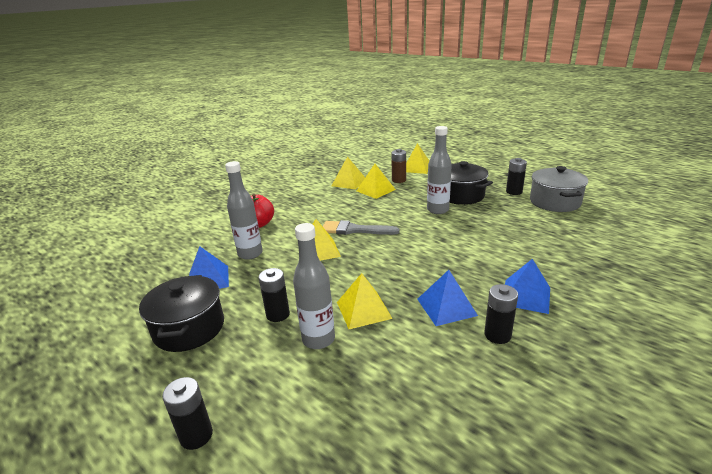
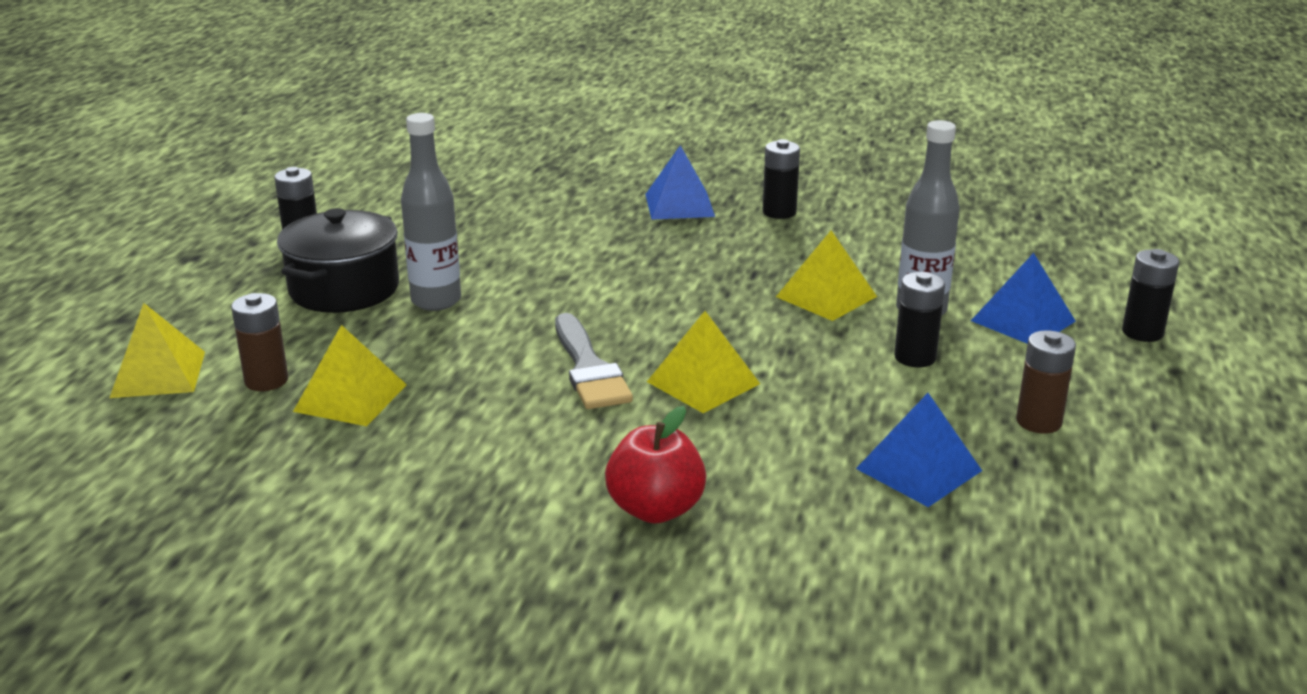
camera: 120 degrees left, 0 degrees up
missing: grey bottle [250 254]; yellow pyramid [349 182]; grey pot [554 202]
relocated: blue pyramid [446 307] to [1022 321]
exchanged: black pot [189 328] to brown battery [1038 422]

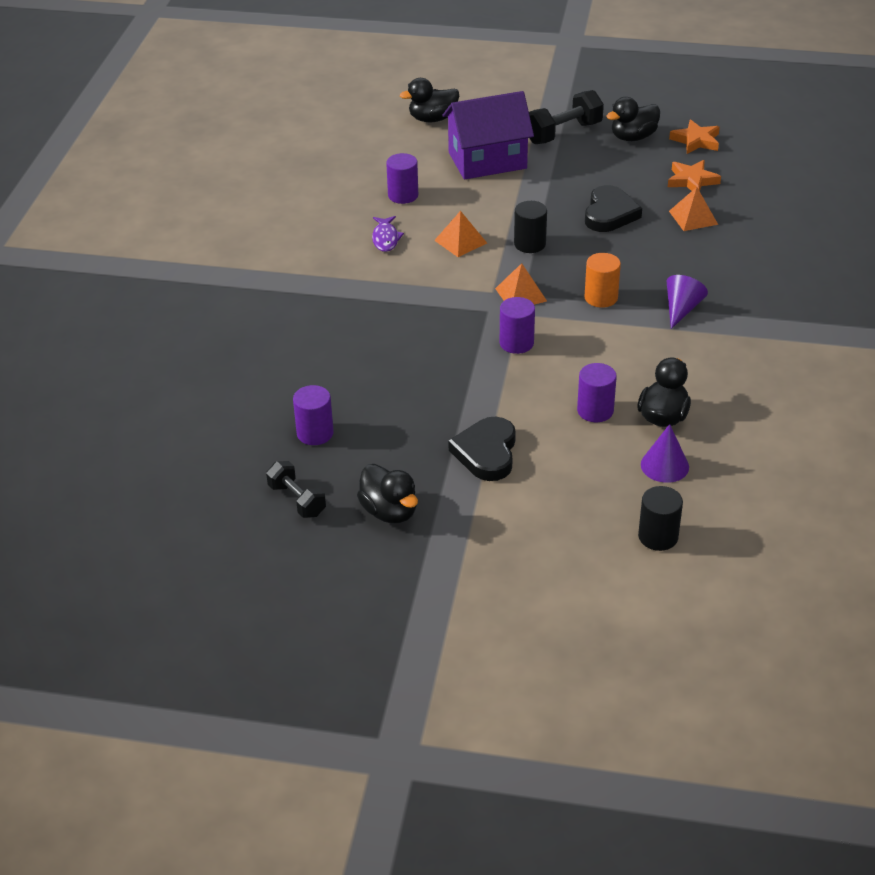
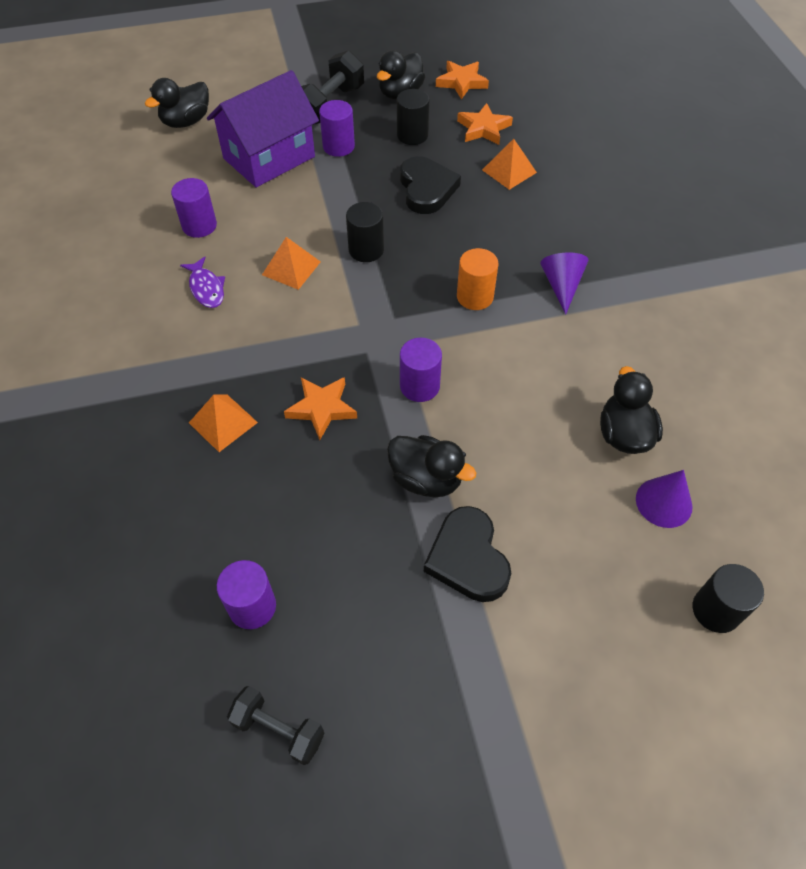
camera: 25 degrees left, 15 degrees up
appeared: orange star [322 408]; black cylinder [412 135]
relocated: black duck [389 511] to [426 479]; orange pyramid [520 294] to [223 422]; purple cylinder [595 410] to [338 146]

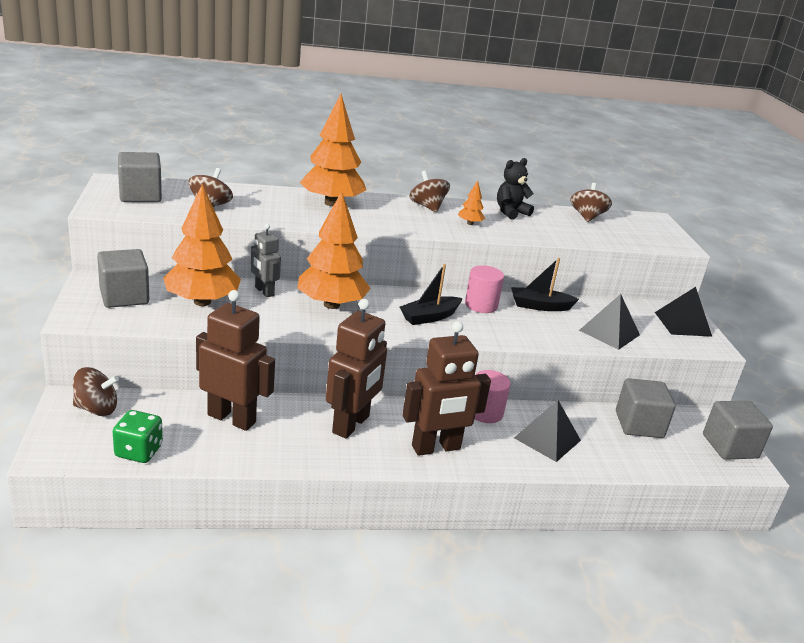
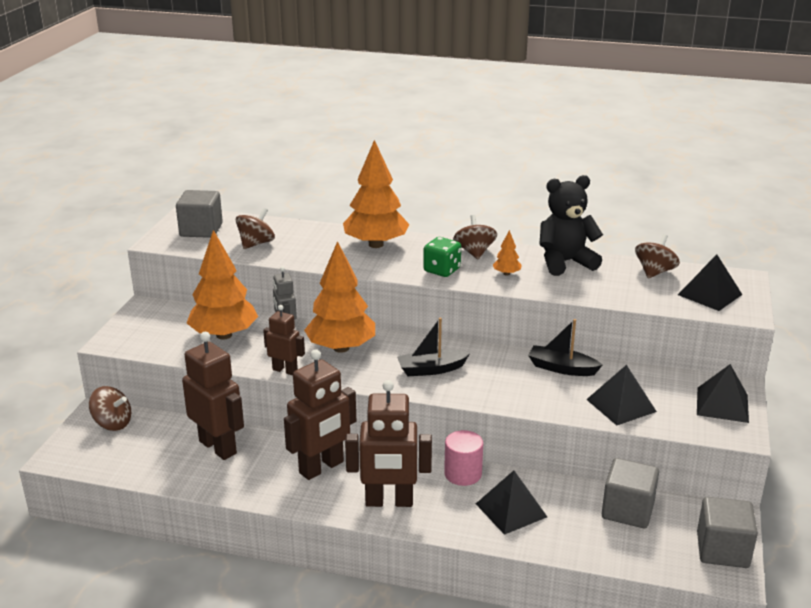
camera: 25 degrees right, 0 degrees up
missing: grey cube [124 296]; pink cylinder [481 305]
appeared: brown robot [285 370]; black pyramid [710 294]
relocated: green dice [139 451] to [442 270]
size: black teddy bear [510 212] = [565 262] x1.51

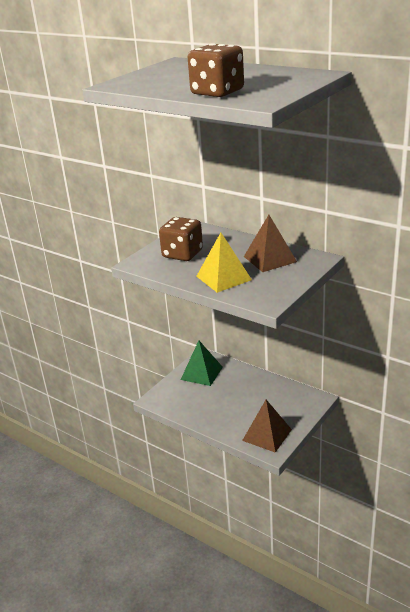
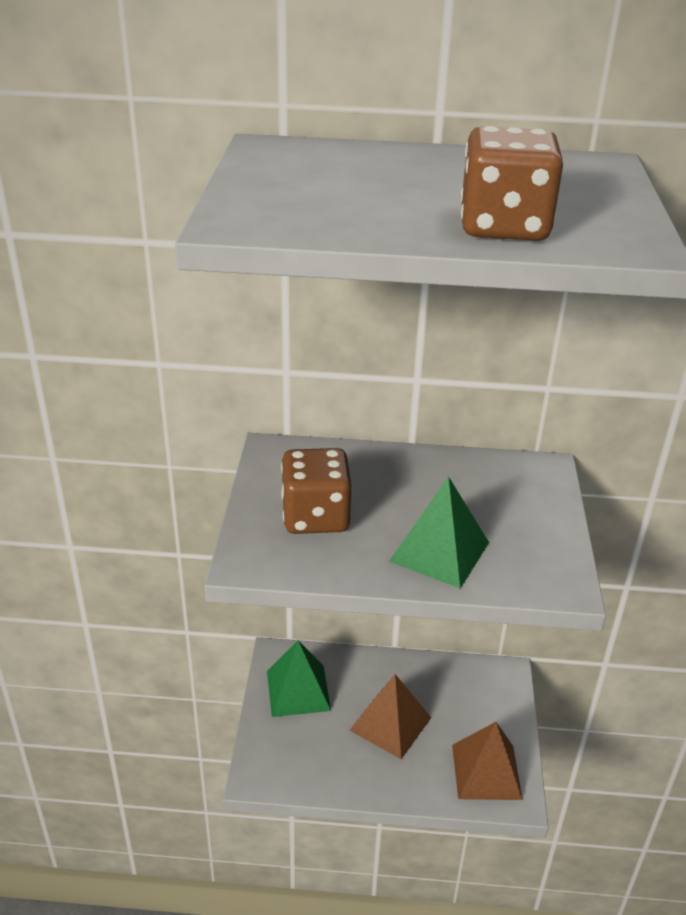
camera: 35 degrees left, 5 degrees up
relocated: brown pyramid [269 259] to [390 723]
colour: yellow pyramid [223 278] to green pyramid [439 552]

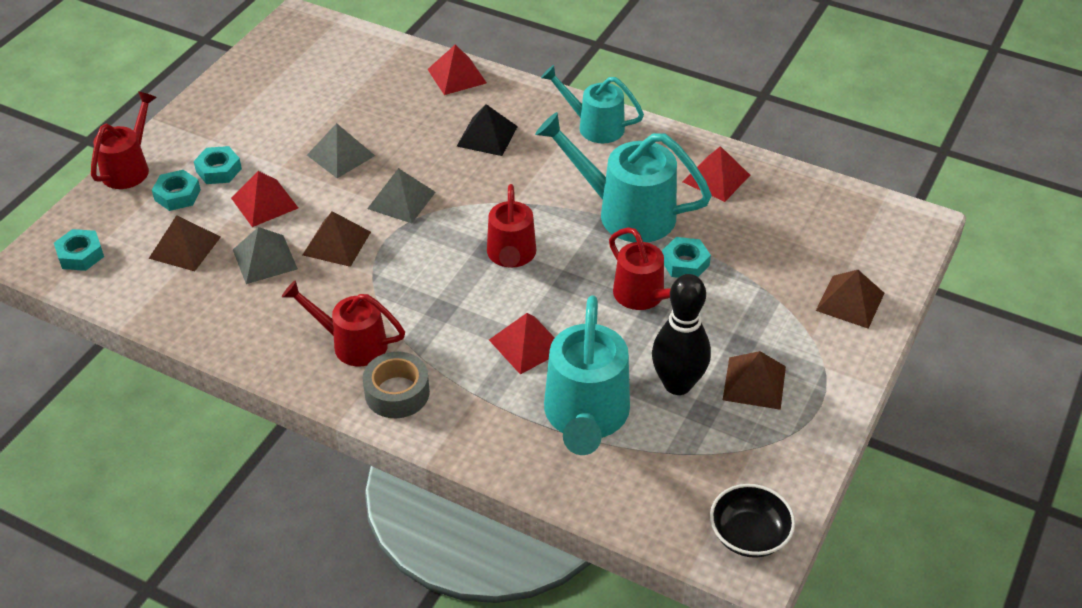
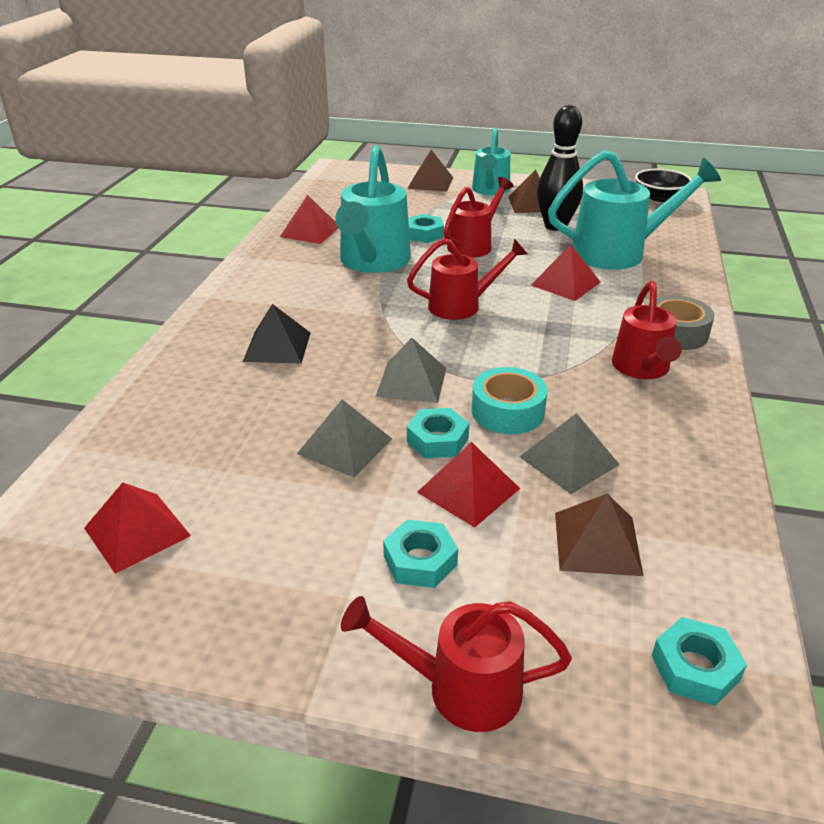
camera: 105 degrees left, 10 degrees down
relocated: turquoise nut [177 195] to [437 440]; red pyramid [457 76] to [137 531]; turquoise watering can [594 126] to [490 190]
exchanged: brown pyramid [336 243] to turquoise tape [507 411]

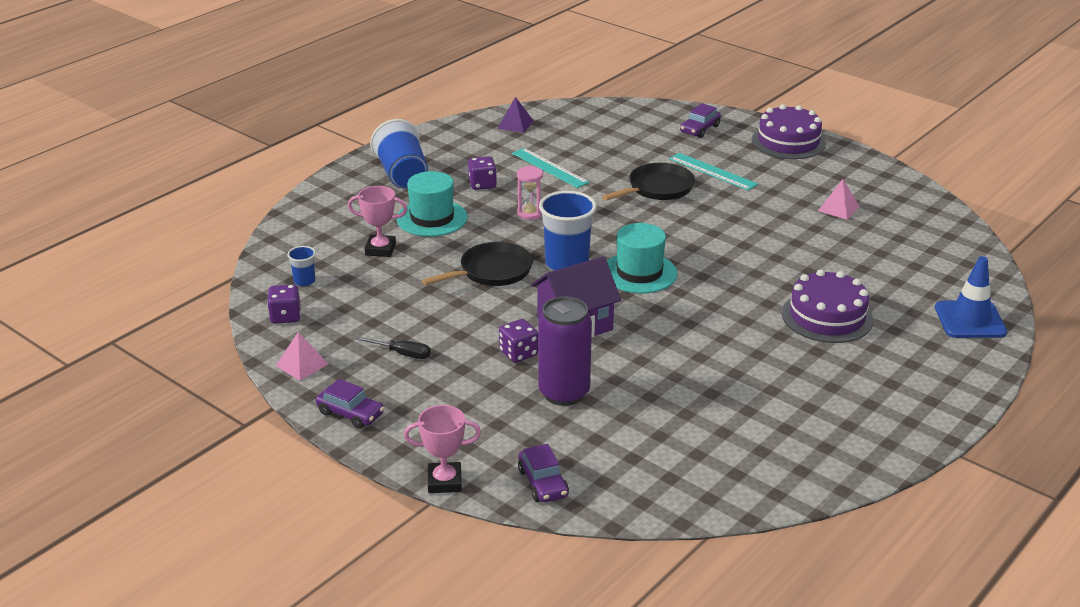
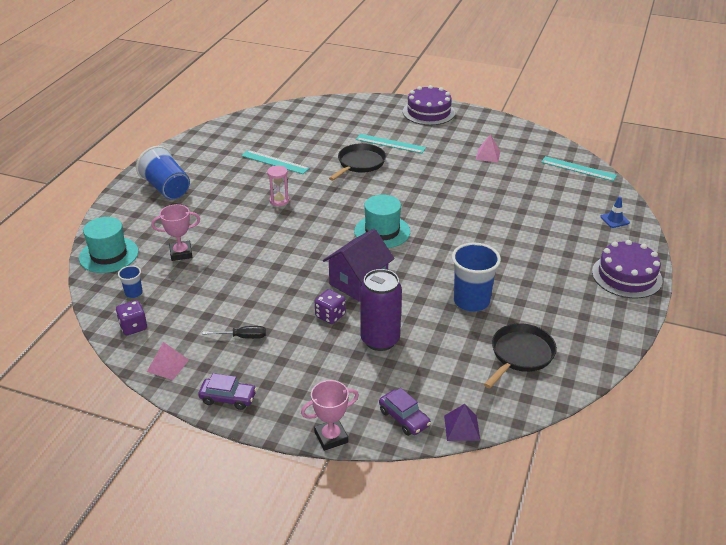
camera: 20 degrees left, 5 degrees up
missing: purple dice [482 184]; purple car [700 129]
appeared: turquoise ruler [578 168]
relocated: turquoise hat [432 218] to [109 255]; black pan [492 271] to [520 355]; purple pyramid [515 124] to [462 428]; blue cup [567 263] to [471 301]; purple cake [827 316] to [626 276]
size: blue traffic cone [970 320] = [614 220] x0.54

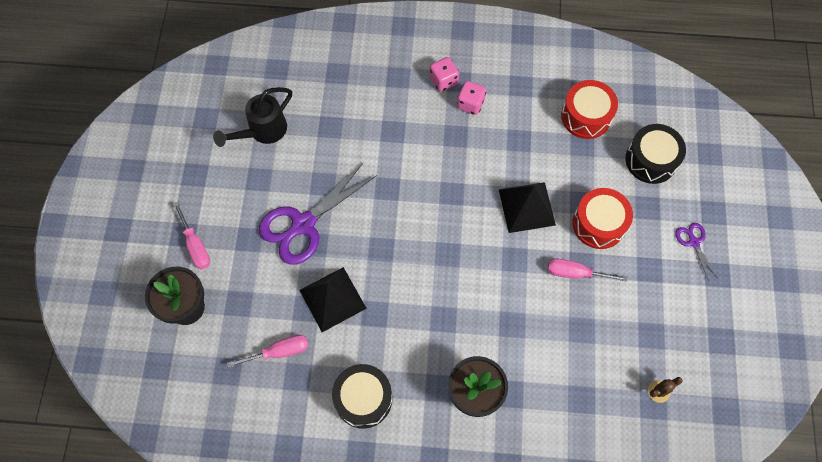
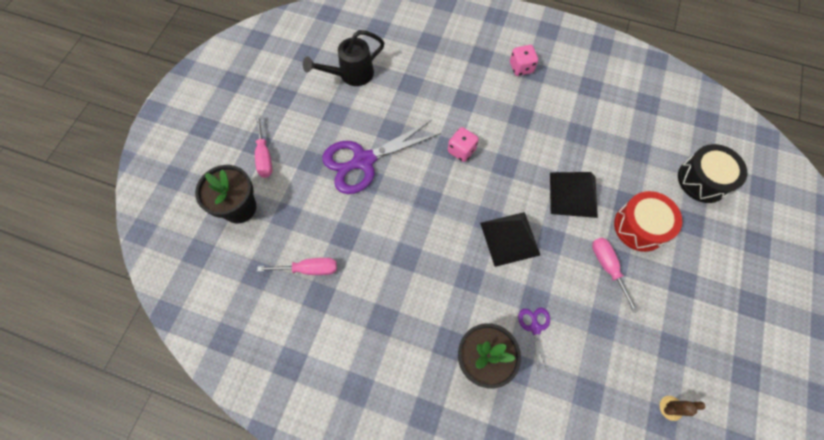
camera: 15 degrees right, 0 degrees up
missing: black drum [363 399]; red drum [586 116]
relocated: black pyramid [332 299] to [510 238]; pink dice [470 104] to [461 150]; purple scissors [693 242] to [535 328]
spun: pink screwdriver [575 273] = [607 267] 45 degrees clockwise

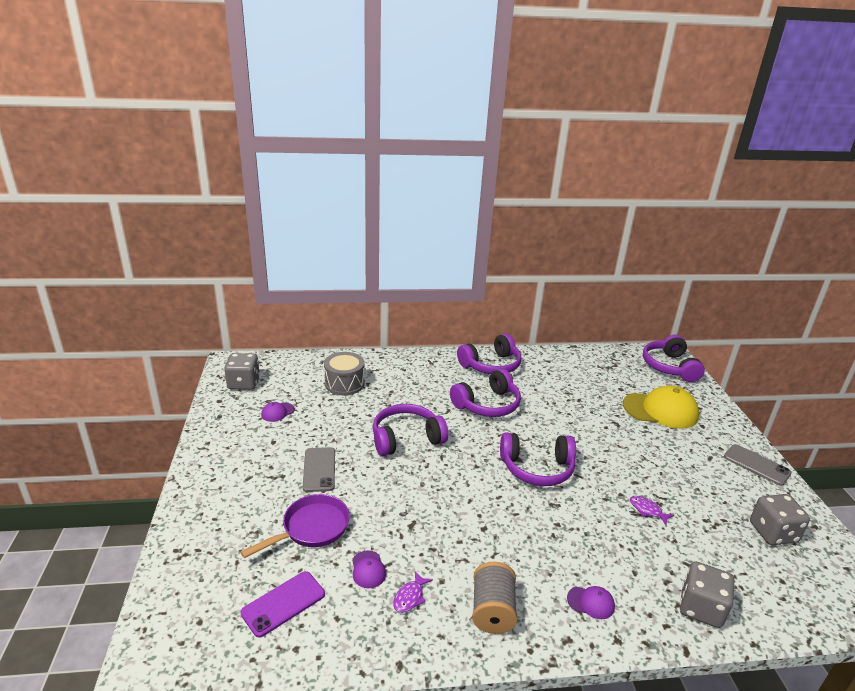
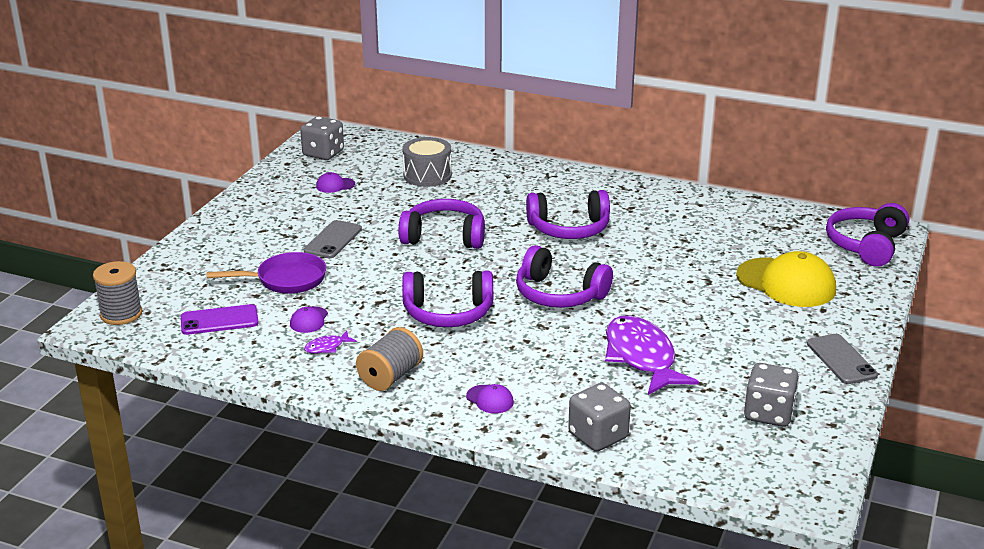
camera: 30 degrees right, 0 degrees up
appeared: grey spool [121 314]
relocated: purple headphones [491 365] to [448 313]
size: purple fish [647 510] = [641 357] x2.44

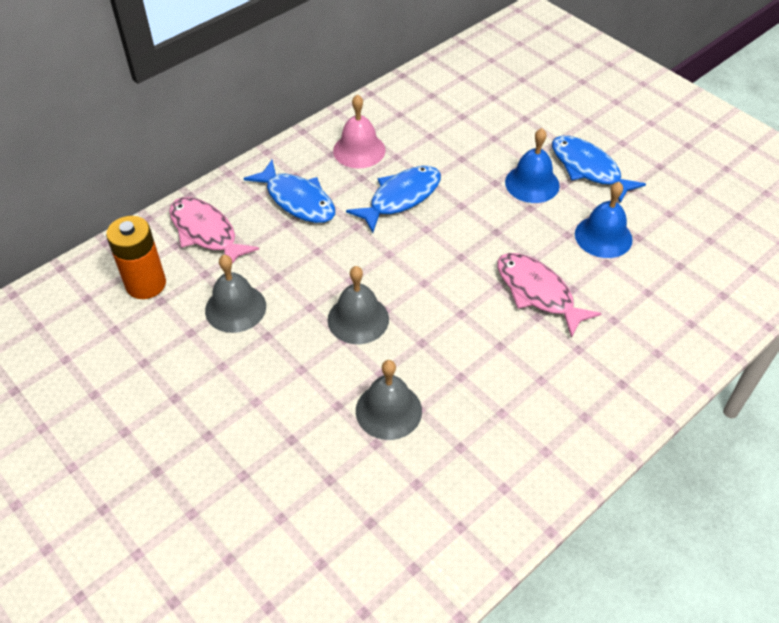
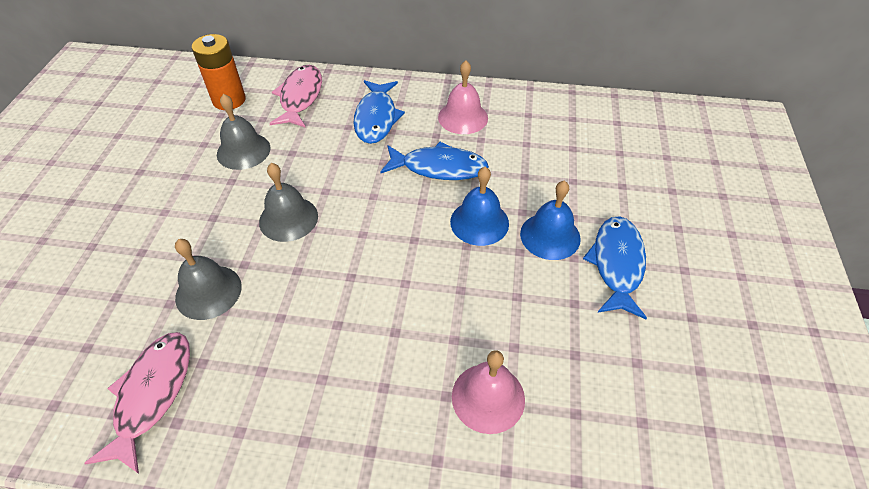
camera: 50 degrees right, 0 degrees up
appeared: pink bell [488 397]
relocated: pink fish [538 293] to [152 394]; blue bell [603 236] to [479 222]

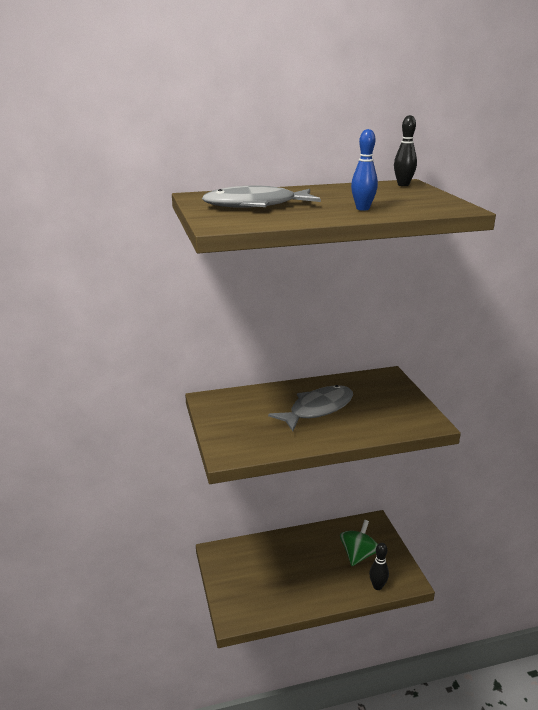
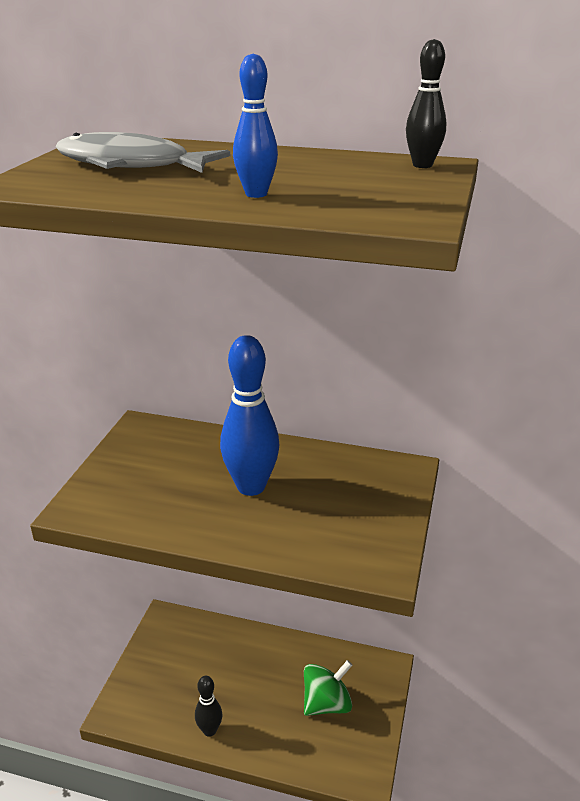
camera: 30 degrees right, 5 degrees up
relocated: black bowling pin [377 586] to [209 730]
exchanged: grey fish [317 409] to blue bowling pin [251 487]

